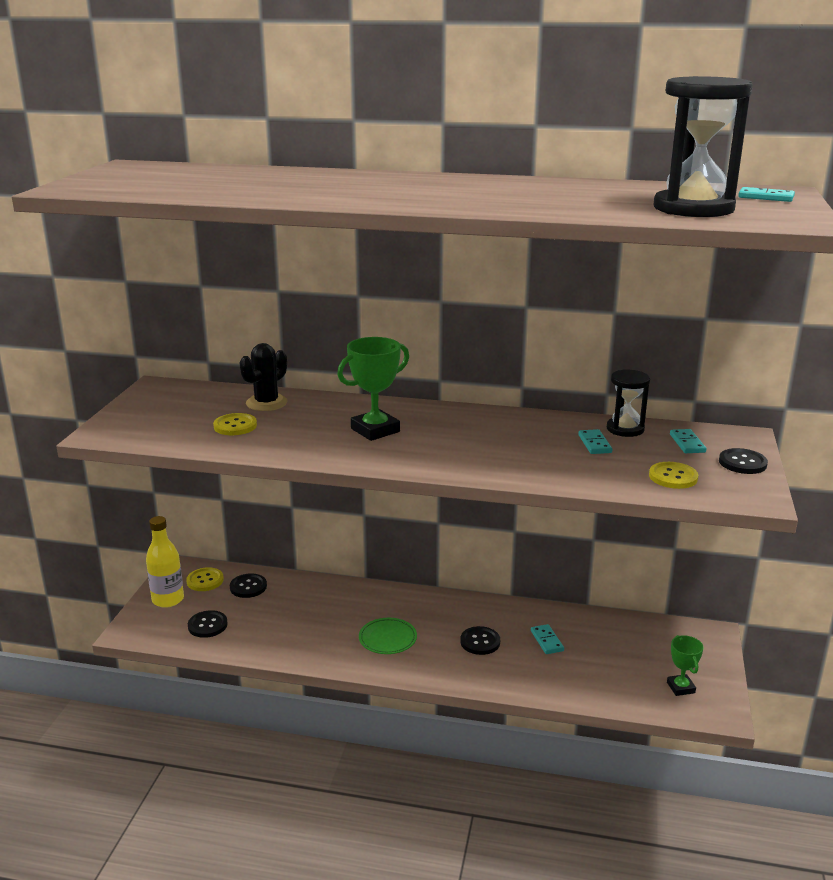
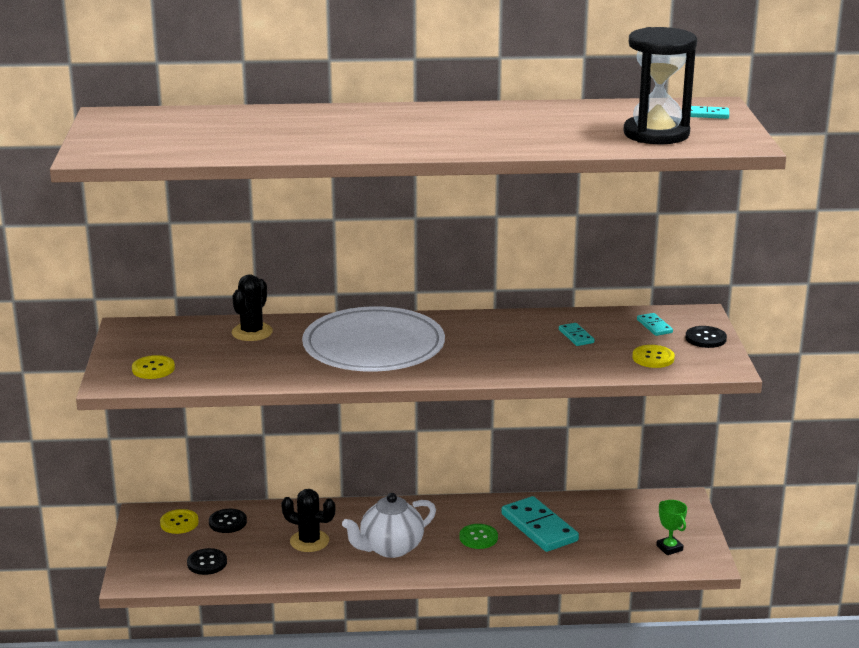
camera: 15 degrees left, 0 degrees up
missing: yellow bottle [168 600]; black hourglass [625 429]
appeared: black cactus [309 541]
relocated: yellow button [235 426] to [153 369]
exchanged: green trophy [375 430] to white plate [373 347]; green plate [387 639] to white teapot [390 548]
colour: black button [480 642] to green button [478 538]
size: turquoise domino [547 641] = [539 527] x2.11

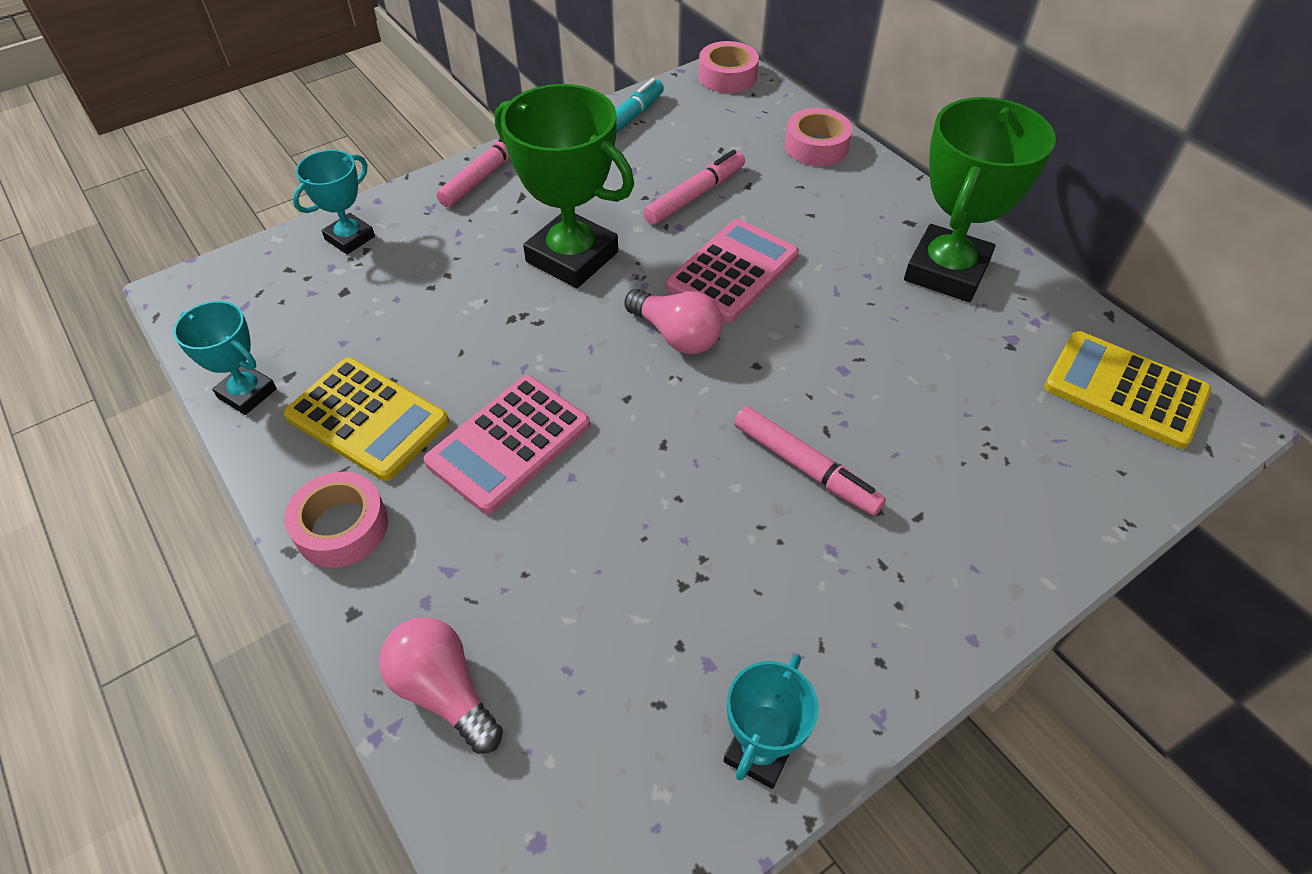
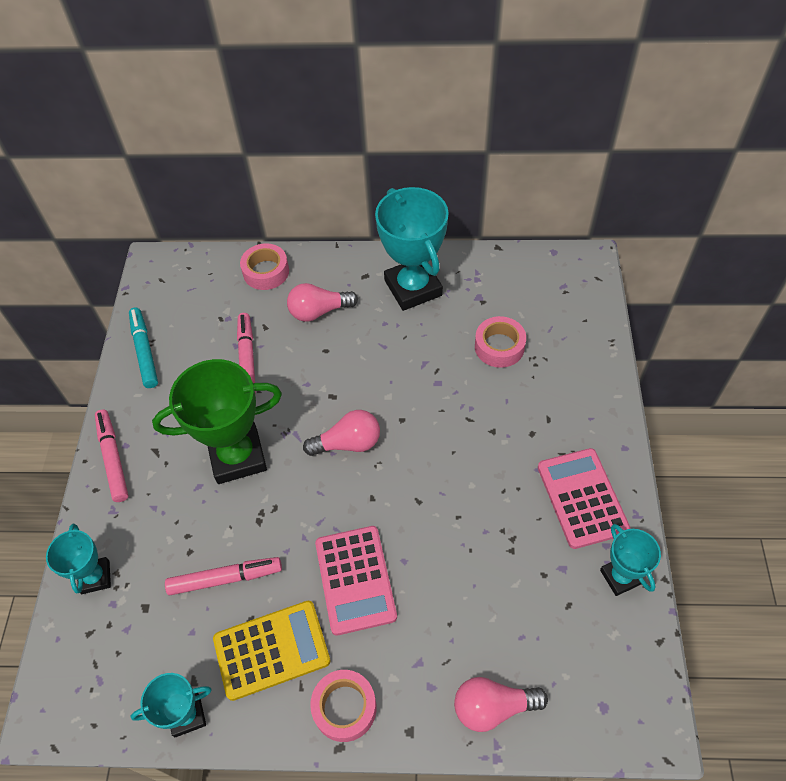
camera: 50 degrees left, 5 degrees up
missing: yellow calculator [1125 390]
appeared: pink light bulb [319 311]
relocated: pink calculator [732 271] to [582 498]; pink tape [727 76] to [499 347]; pink marker [805 467] to [225 578]
colour: green trophy [946 271] to turquoise trophy [413 288]

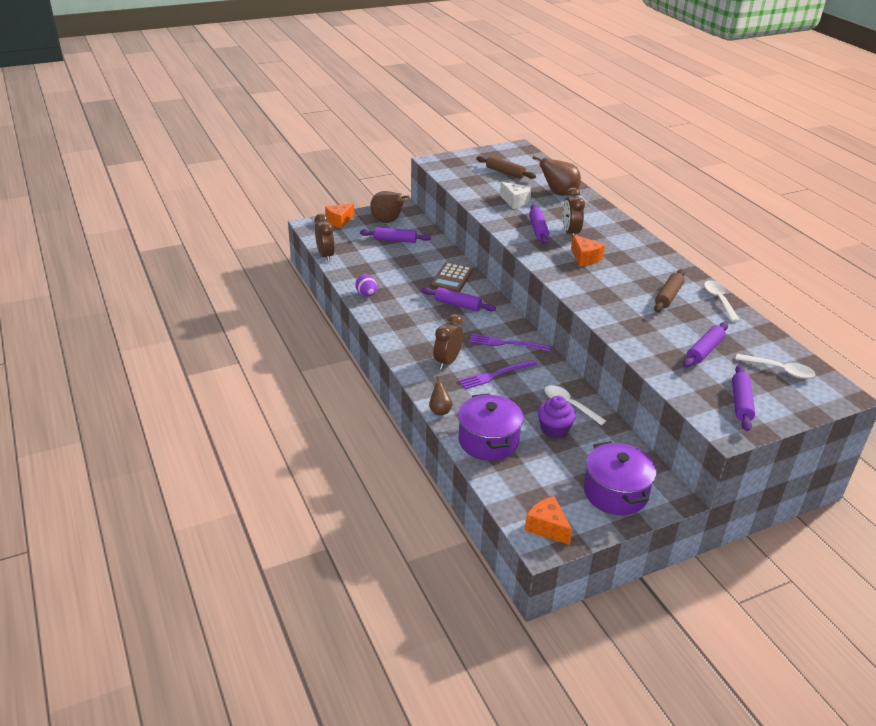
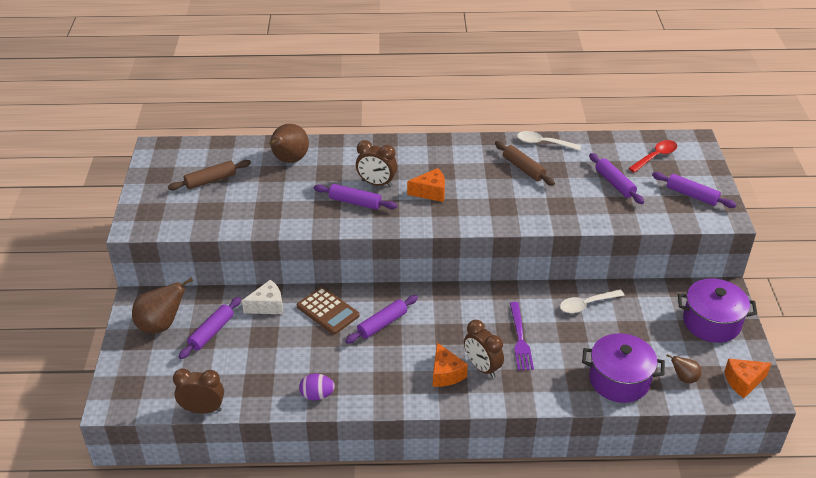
camera: 65 degrees left, 5 degrees up
missing: purple fork [506 343]; purple cupcake [554 429]
relocated: orange cheese [339 221] to [446 374]; brown pear [440 411] to [684 378]; white cheese [515 201] to [267 306]
colour: white spoon [779 370] to red spoon [655 156]

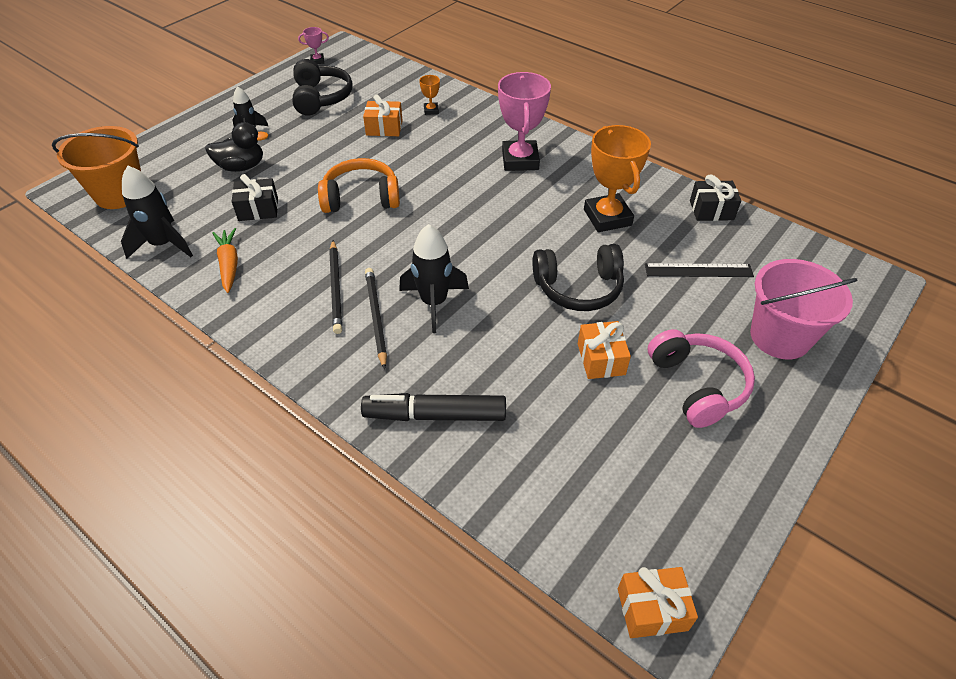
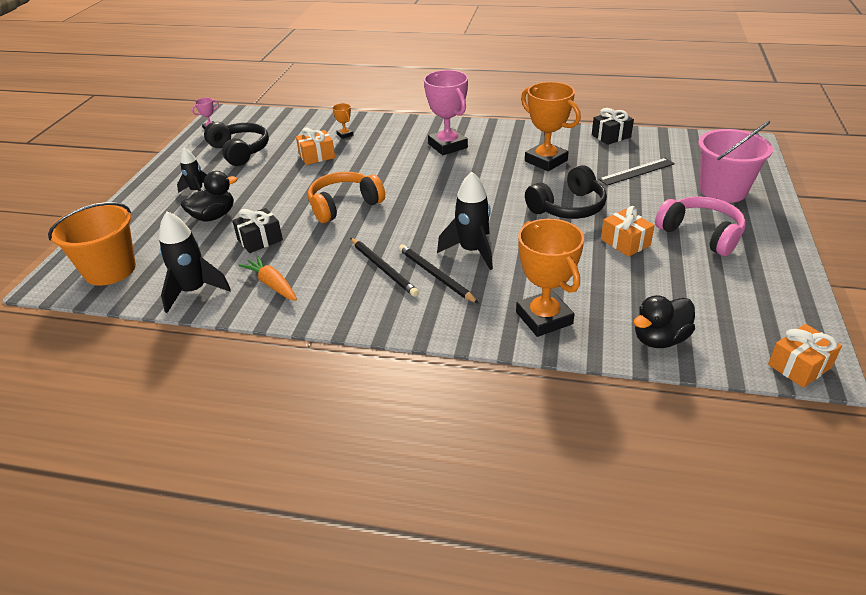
camera: 25 degrees left, 10 degrees down
appeared: black duck [660 339]
exchanged: black marker [435 415] to orange trophy [544 318]

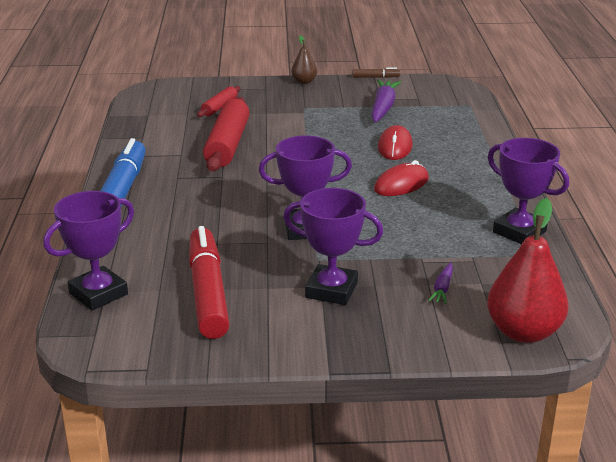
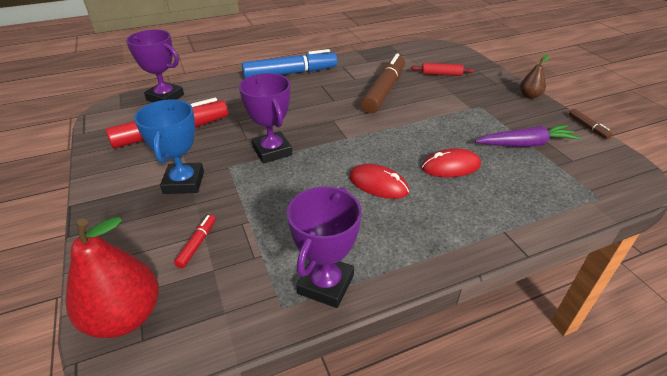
camera: 70 degrees right, 10 degrees up
exchanged: red rolling pin [227 145] to brown marker [384 91]; purple carrot [442 289] to red marker [197 244]
colour: purple trophy [331 290] to blue trophy [184 182]

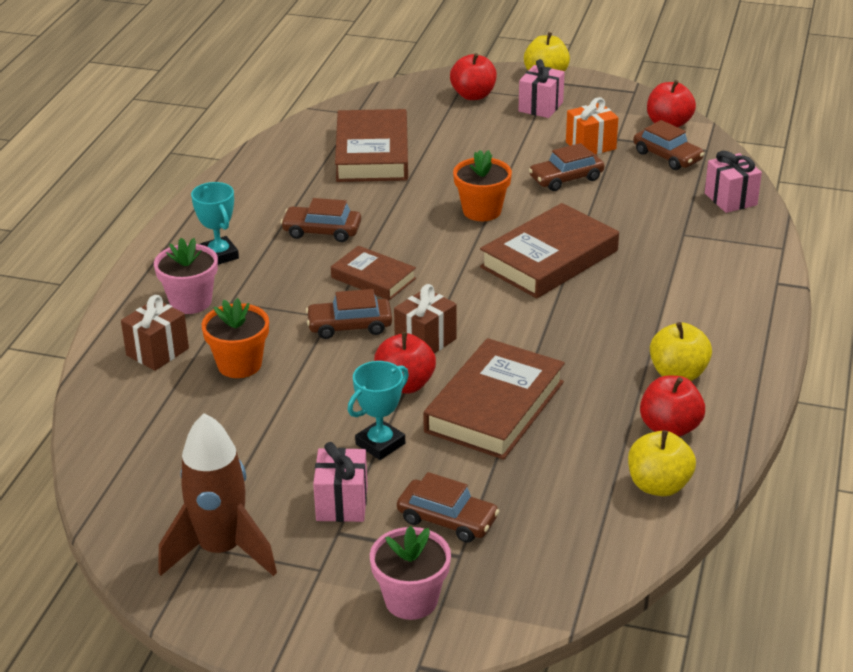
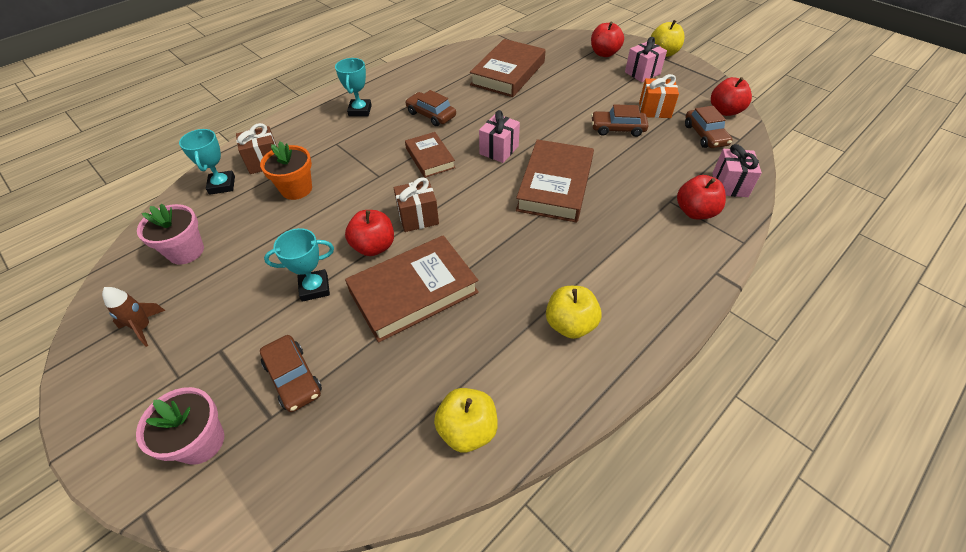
camera: 30 degrees right, 15 degrees up
missing: brown car [350 326]; orange flower pot [482 211]
appeared: turquoise trophy [222 185]
relocated: pink flower pot [190 302] to [186 251]; pink gift [342 503] to [499 150]; red apple [669 428] to [695 212]
spun: brown book [549 259] = [555 185] 60 degrees counterclockwise
size: brown rocket [221 550] = [143 327] x0.50

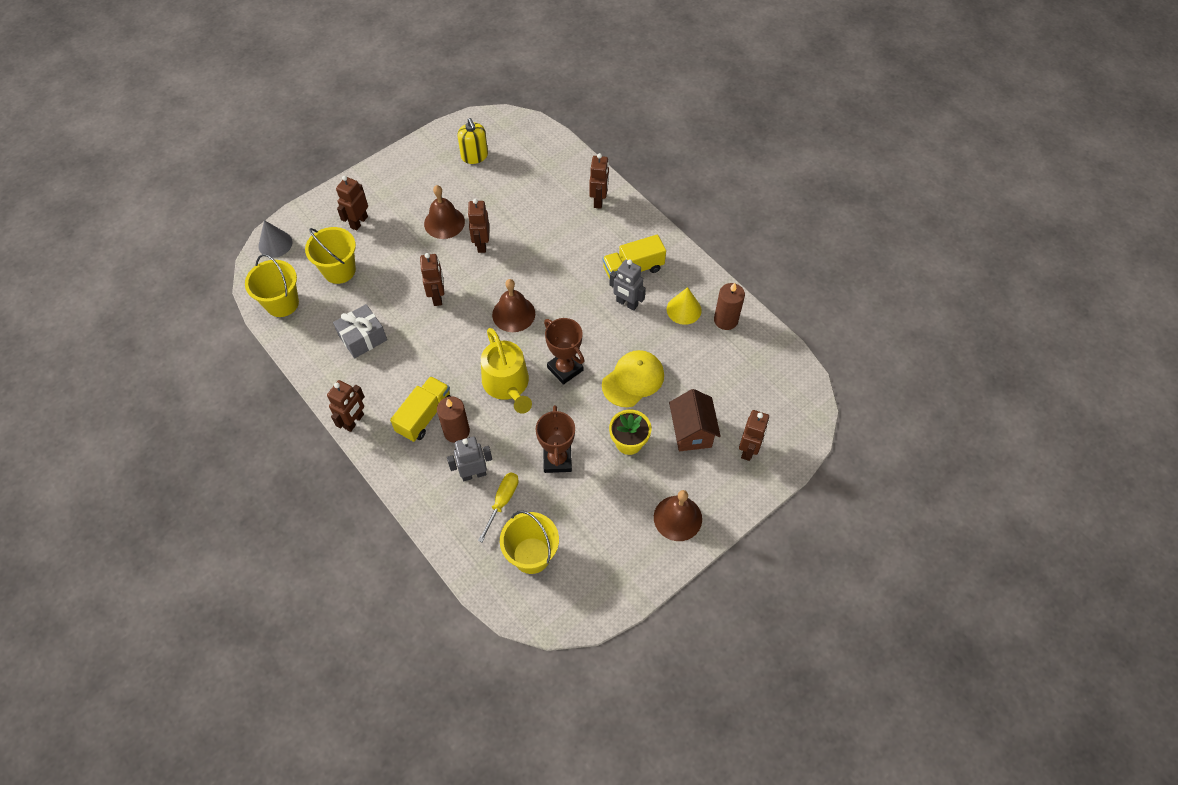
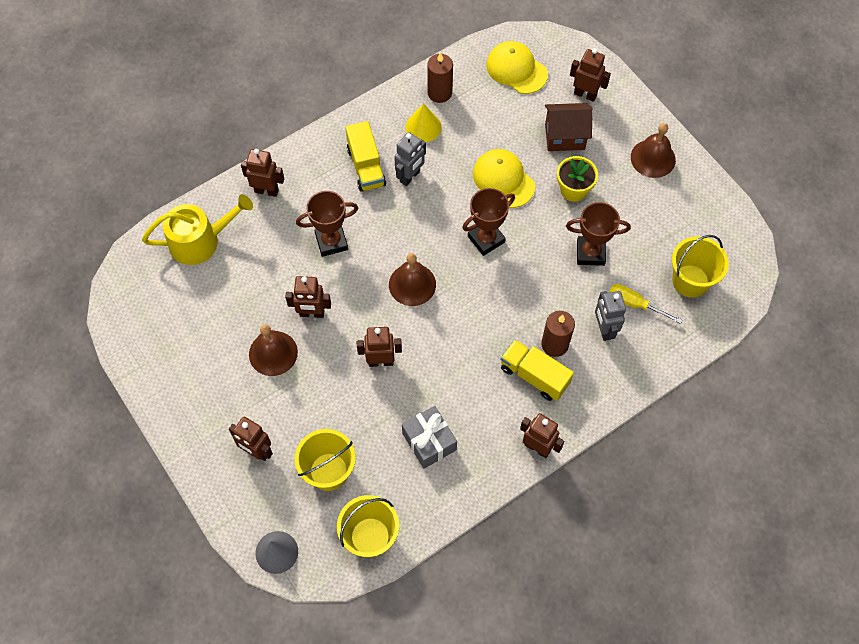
camera: 85 degrees left, 5 degrees up
missing: yellow soap dispenser [474 156]
appeared: brown trophy [331 242]; yellow cap [516 69]
relocated: yellow watering can [507 384] to [200 241]

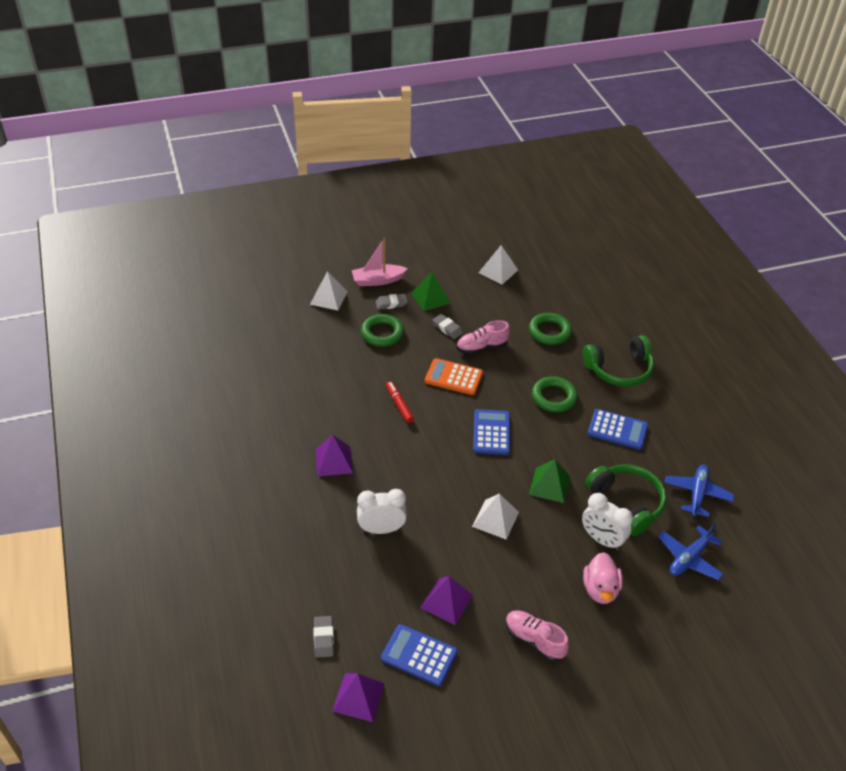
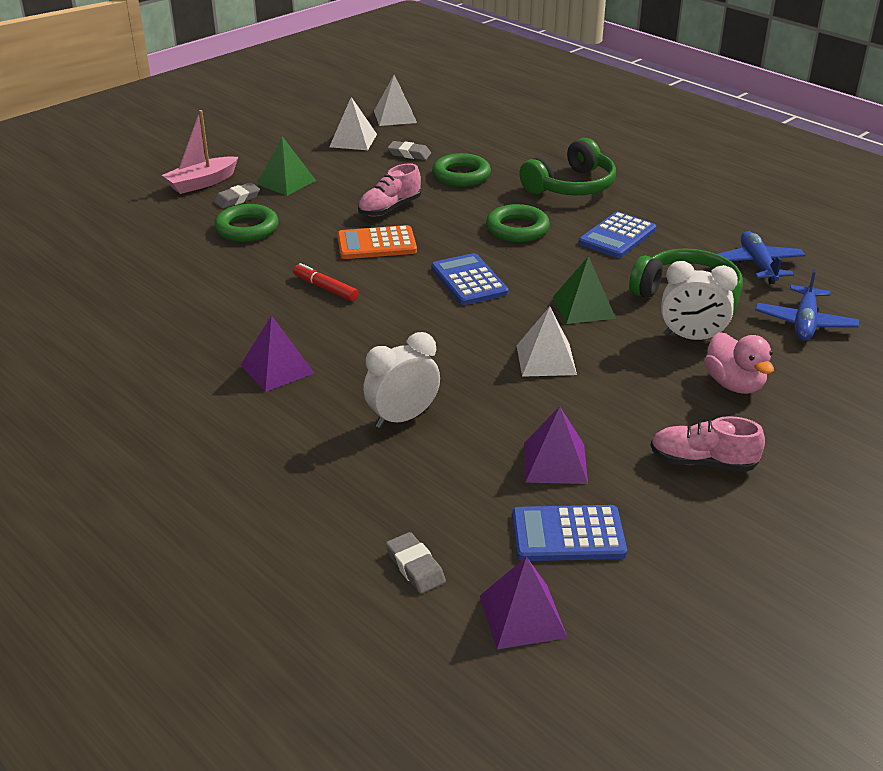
camera: 25 degrees left, 10 degrees down
relocated: white pyramid [328 297] to [395 116]; grey eraser [447 328] to [409 154]
spun: blue calculator [617 430] = [617 236] 135 degrees clockwise

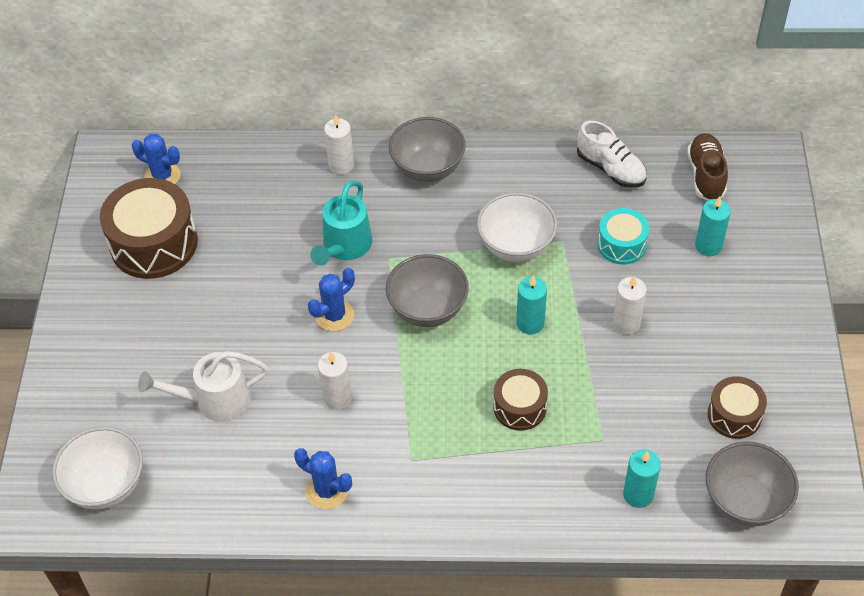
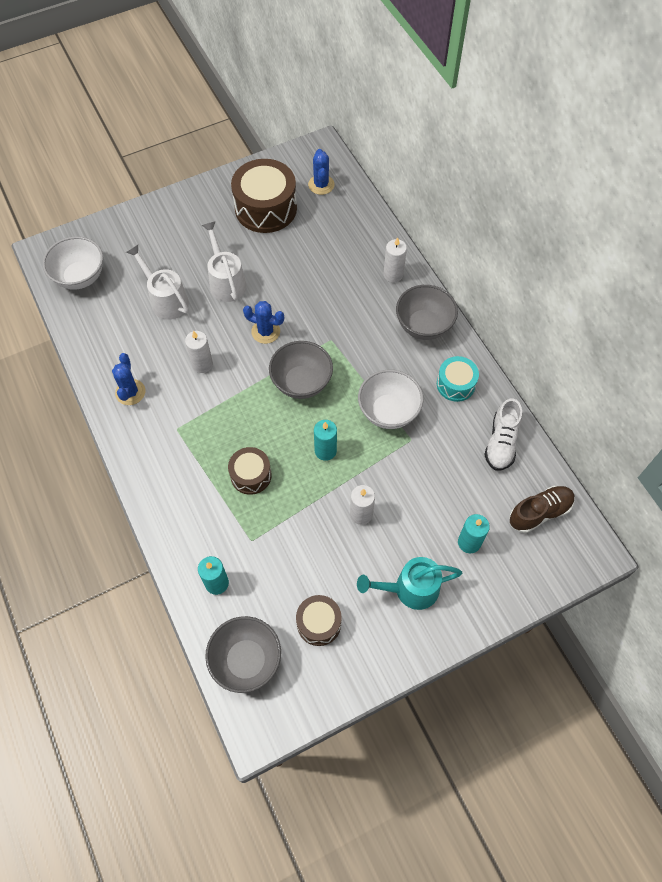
camera: 60 degrees right, 10 degrees up
appeared: white watering can [226 281]
relocated: turquoise watering can [344 247] to [409 589]; turquoise drum [621 245] to [455 384]

